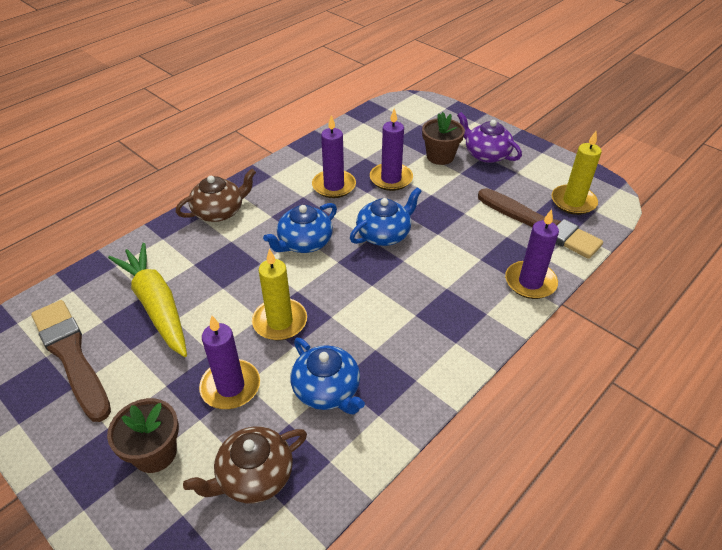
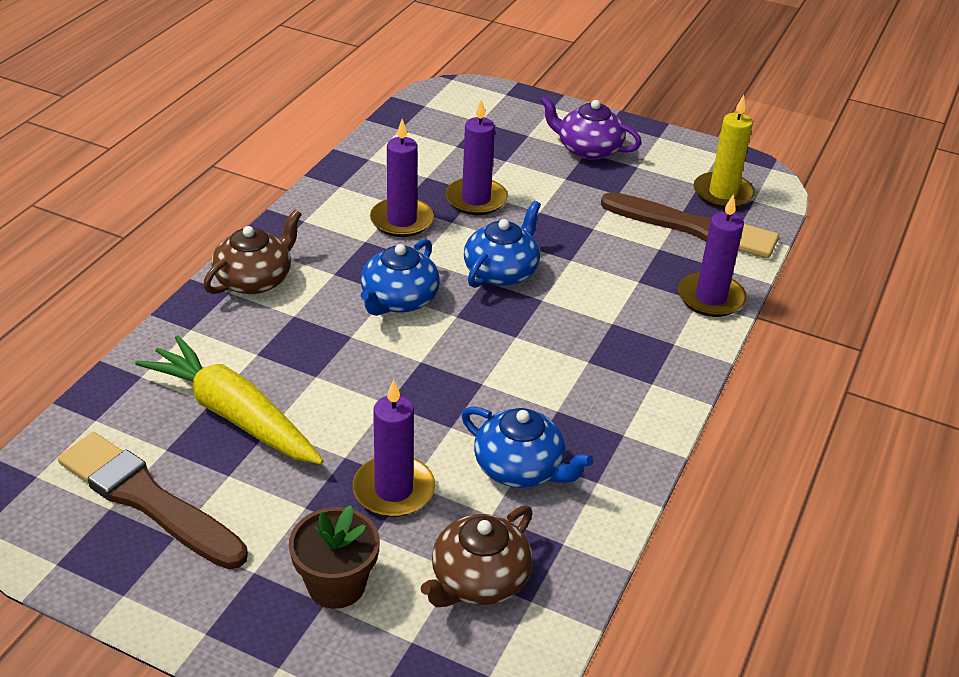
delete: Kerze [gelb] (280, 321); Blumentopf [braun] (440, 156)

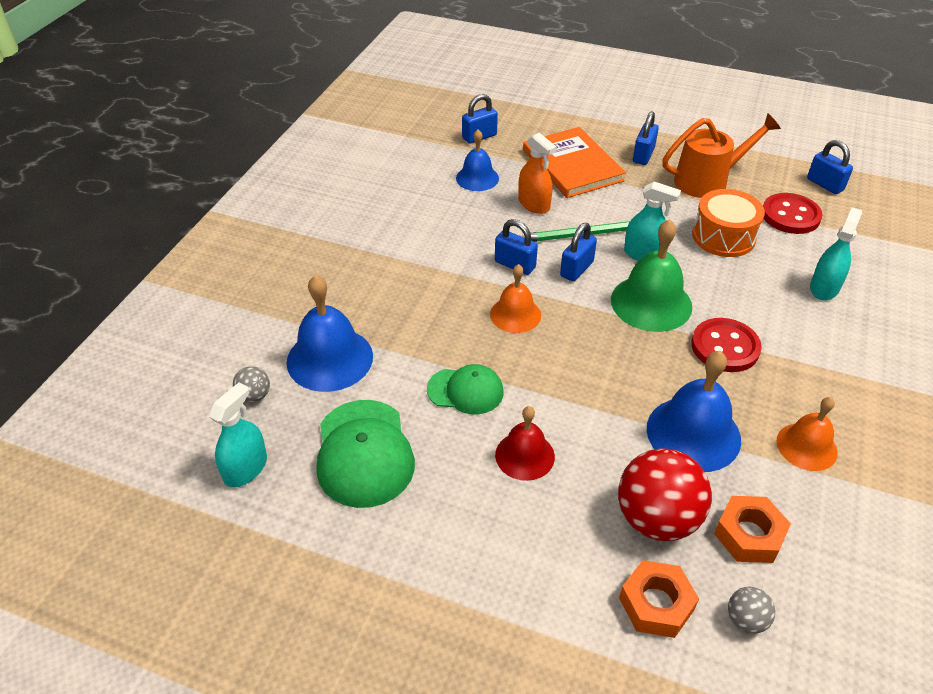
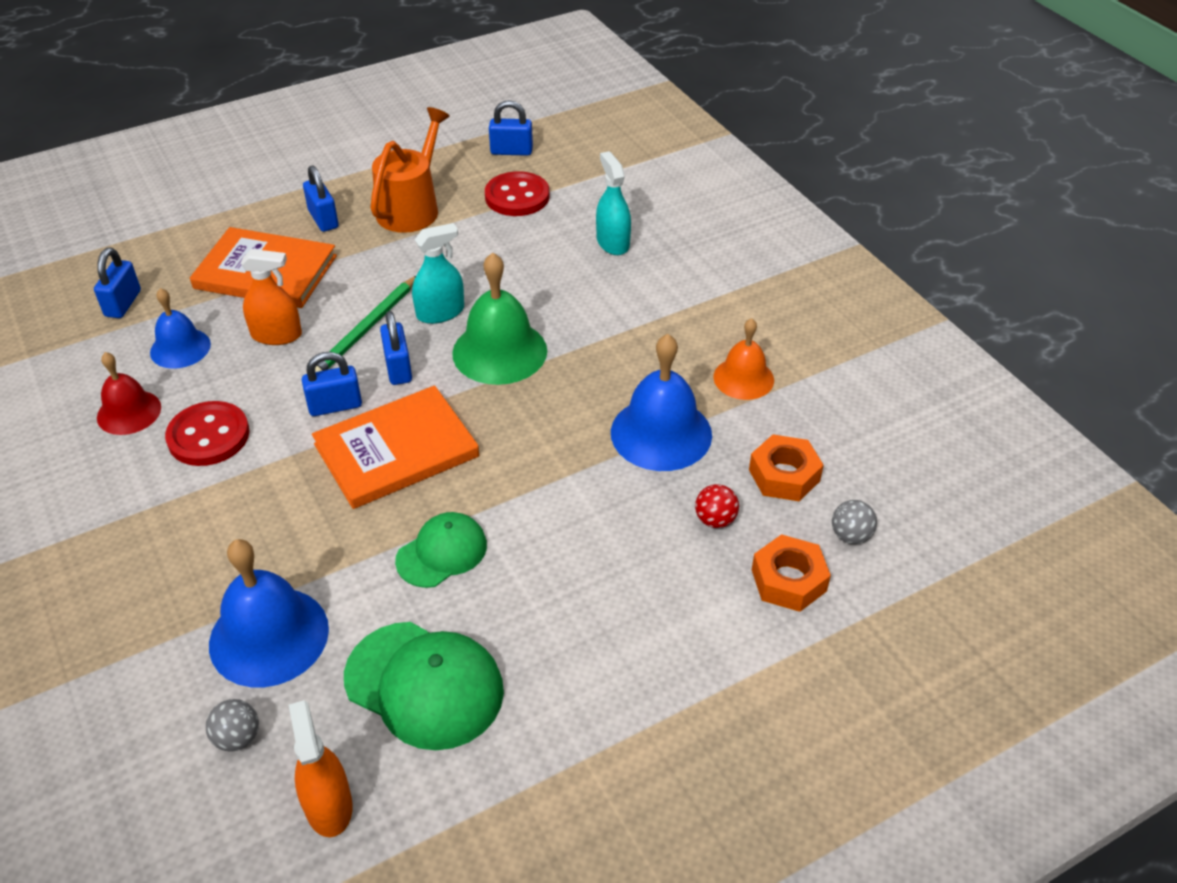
delete: Trommel [orange] (723, 236)
move: Glocke [rot] (525, 455) to (129, 412); Knopf [rot] (725, 347) to (208, 436)
replace: Glocke [orange] (515, 314) to Buch [orange] (396, 450)
recolor: Sprühflasche [türkis] (245, 468) to Sprühflasche [orange] (328, 805)
resize: Ball [rot] (656, 519) = (715, 520) x0.46

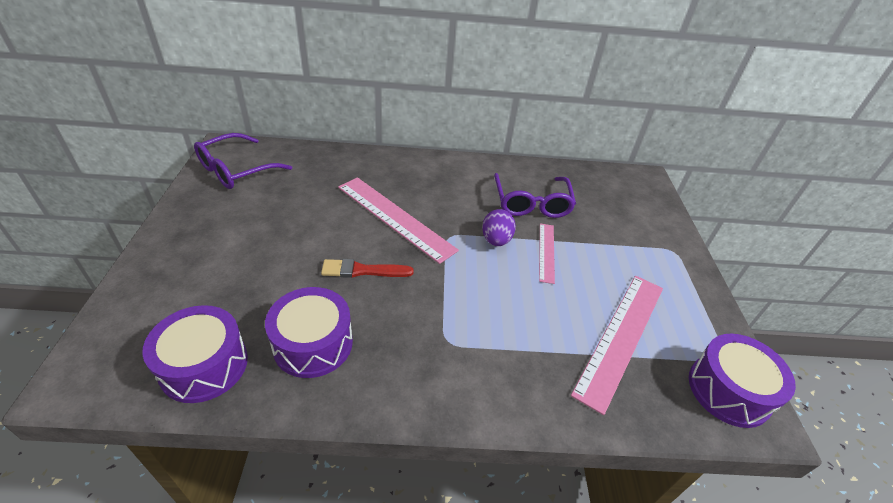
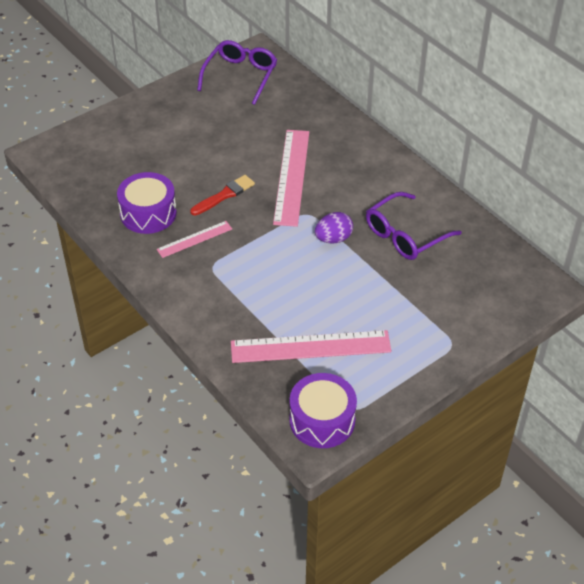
delete: Trommel [lila] (204, 365)
move: Lineal [rosa] (546, 252) to (194, 239)
rotate: Pinsel [rot] (363, 270) = (224, 195) 90 degrees clockwise; Brille [lila] (235, 170) = (241, 75) 105 degrees clockwise

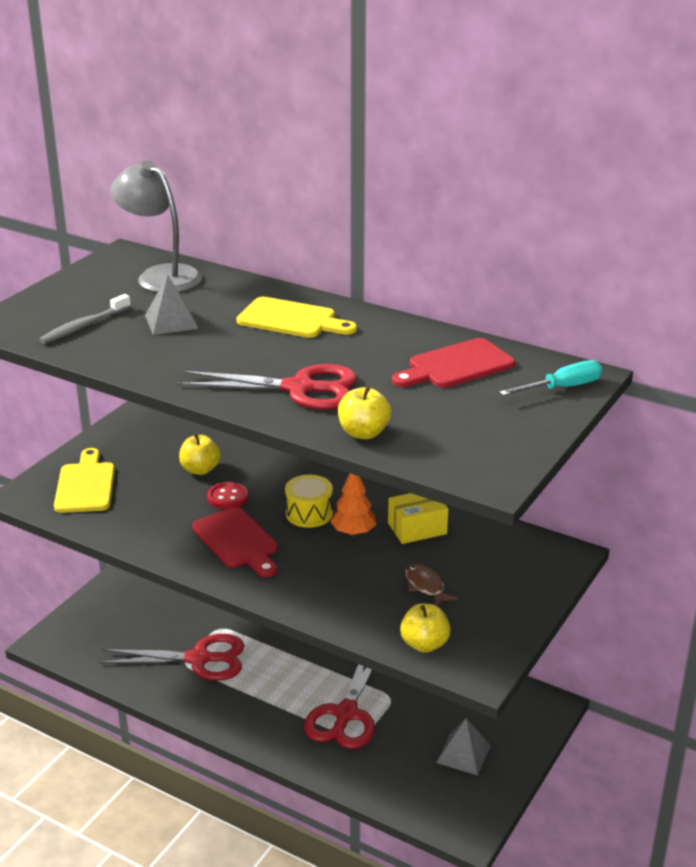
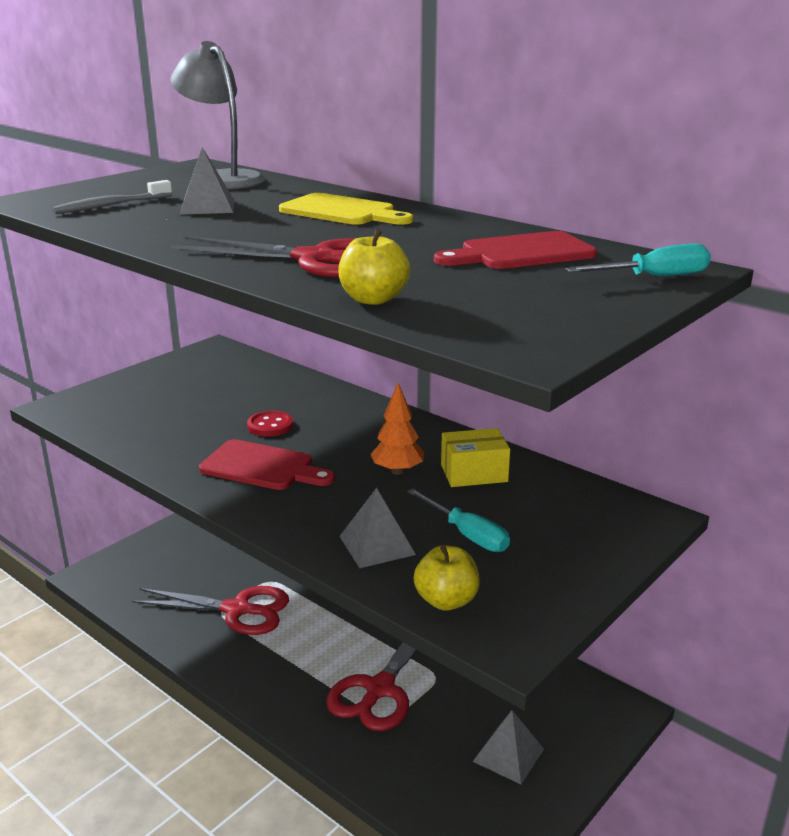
delete: Schneidebrett [gelb] (85, 485); Apfel [gelb] (200, 470); Trommel [gelb] (309, 513)
insert: Pyramide [grau] (376, 545)
replace: Fisch [braun] (426, 586) to Schraubenzieher [türkis] (467, 534)
rotate: Schneidebrett [rot] (237, 541) = (262, 467) 45 degrees counterclockwise

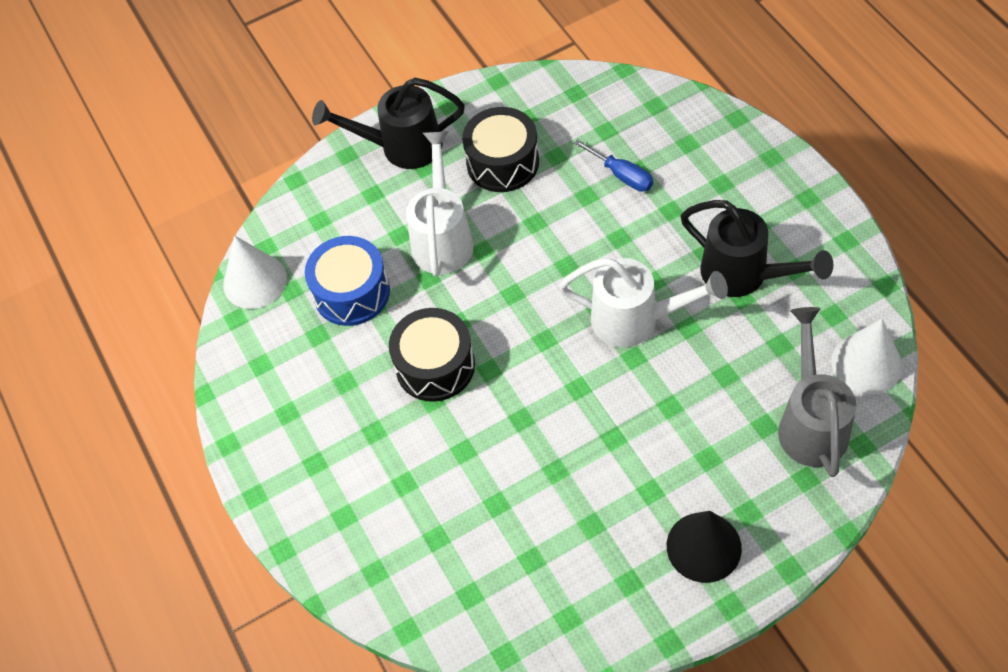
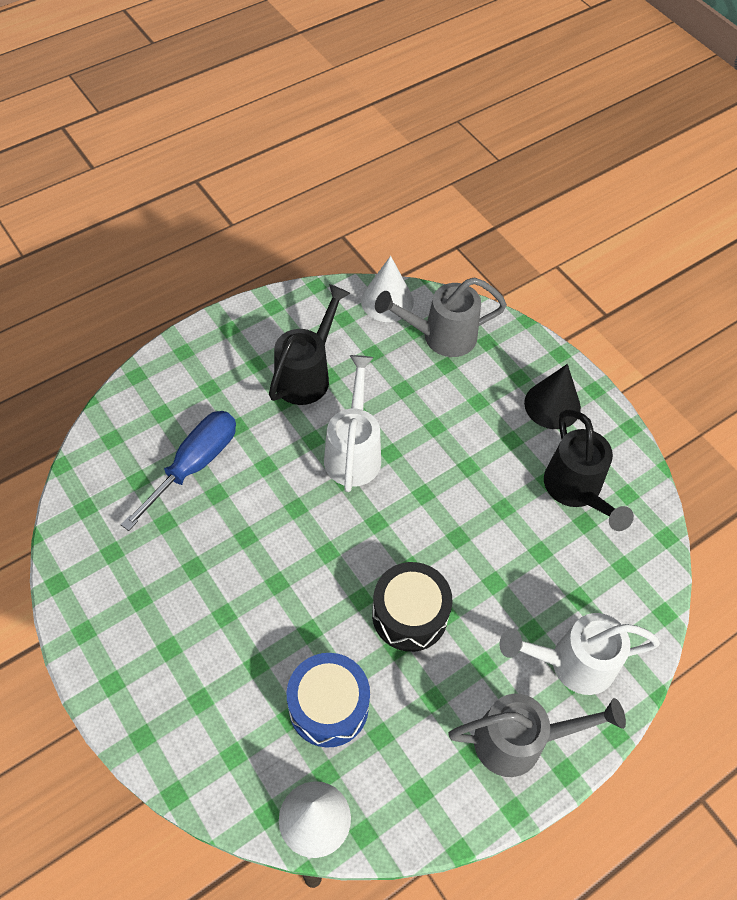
delete: Trommel [schwarz] (502, 162)
insert: Gießkanne [grau] (520, 741)
move: Gießkanne [weiß] (442, 238) to (572, 663); Gießkanne [schwarz] (401, 147) to (576, 490)
resize: Schraubenzieher [blau] (622, 175) = (195, 464) x1.73

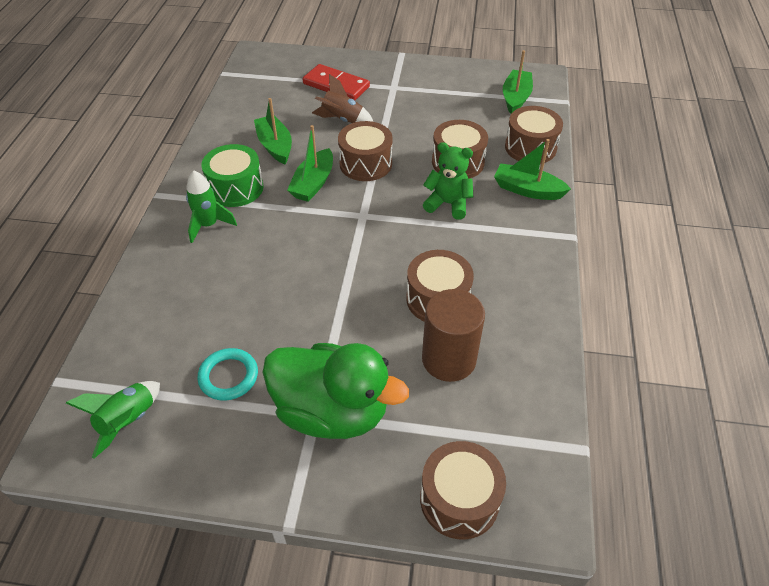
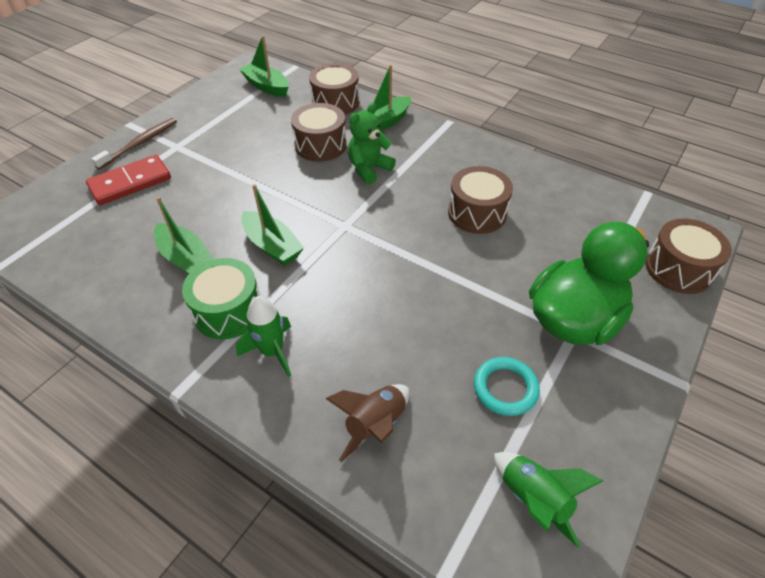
delete: Trommel [braun] (365, 163); Vollzylinder [braun] (448, 359)
insert: Zahnbürste [braun] (140, 143)
move: Rakete [braun] (342, 120) to (375, 425)
rotate: Boot [grün] (275, 146) = (185, 258) 135 degrees counterclockwise

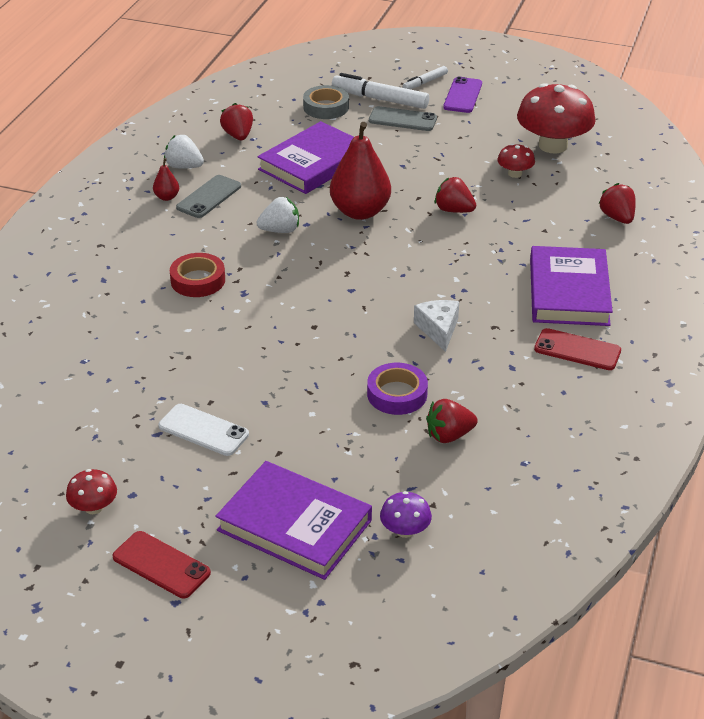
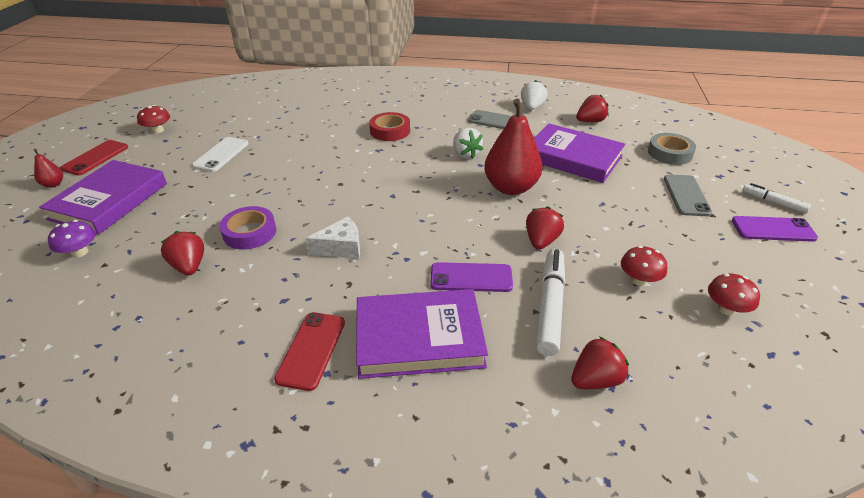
insert: Handy [lila] (471, 278)
move: Birne [rot] (167, 197) to (53, 184); Filzstift [weiß] (380, 99) to (550, 306)
resize: Pilz [rot] (553, 145) = (726, 308) x0.47

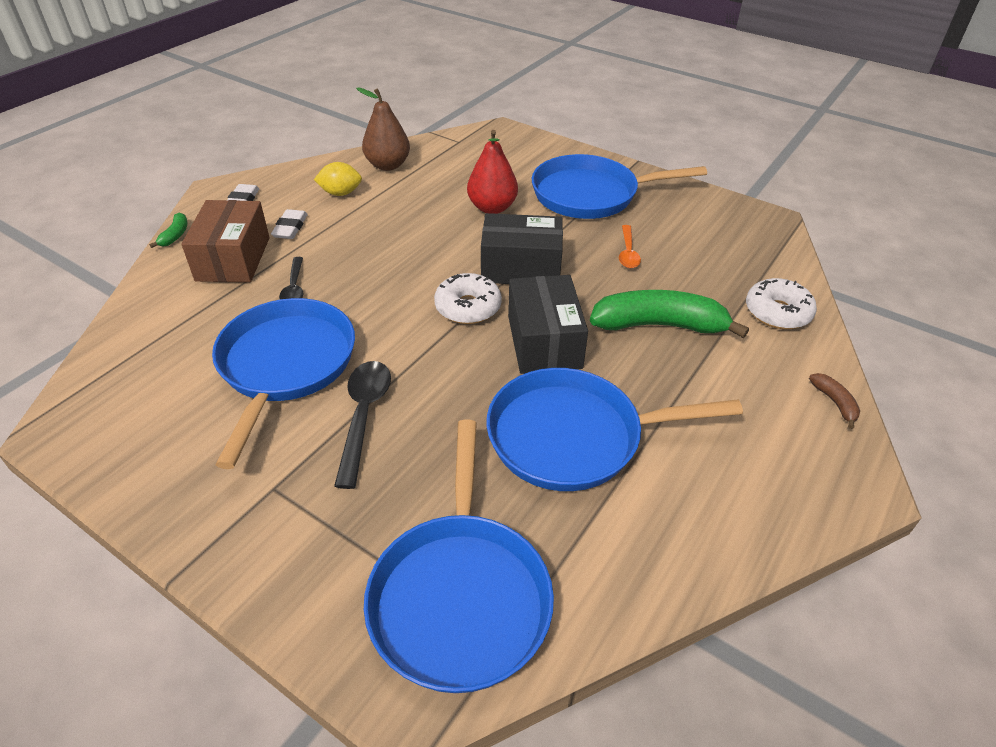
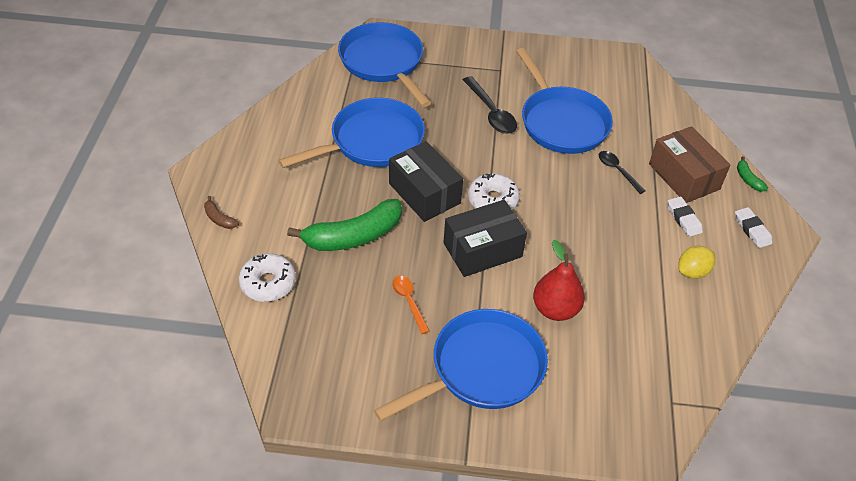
delete: Birne [braun] (388, 165)

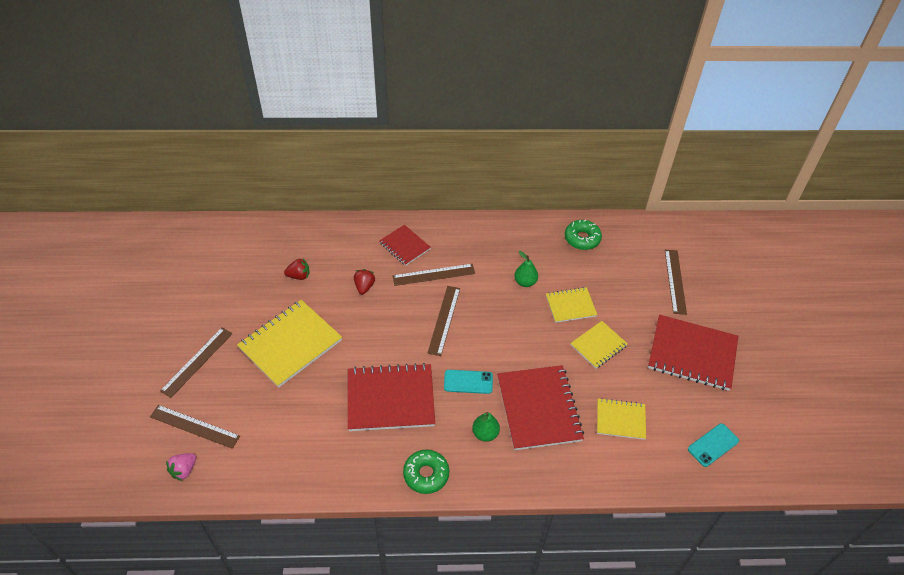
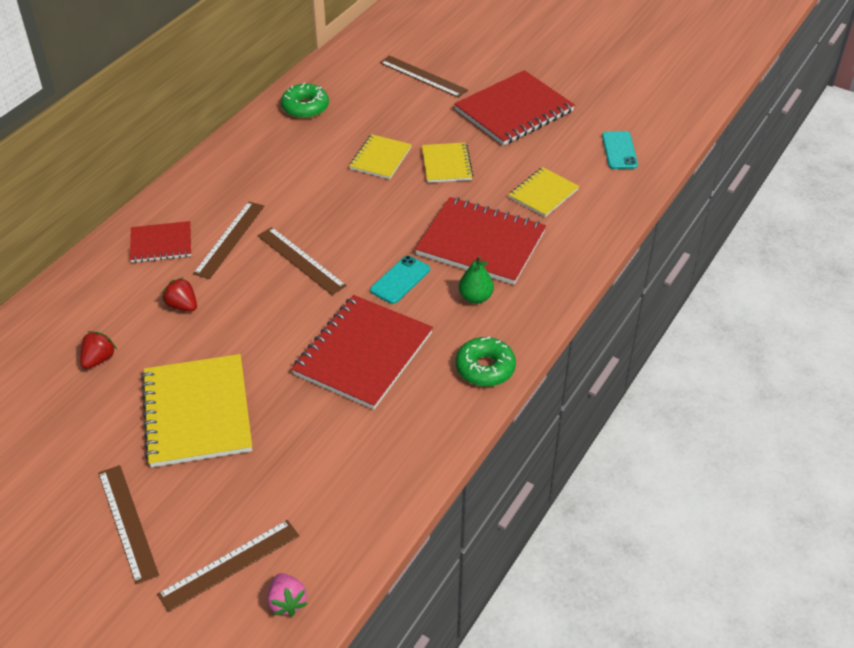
delete: Birne [grün] (525, 282)

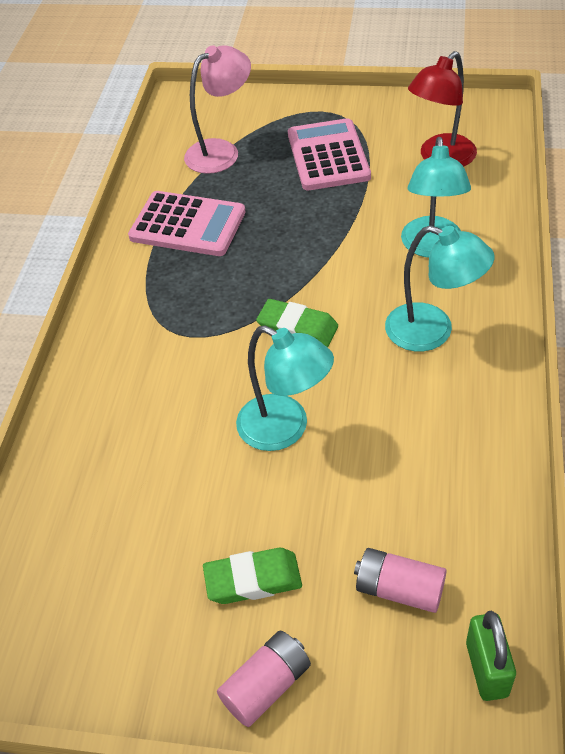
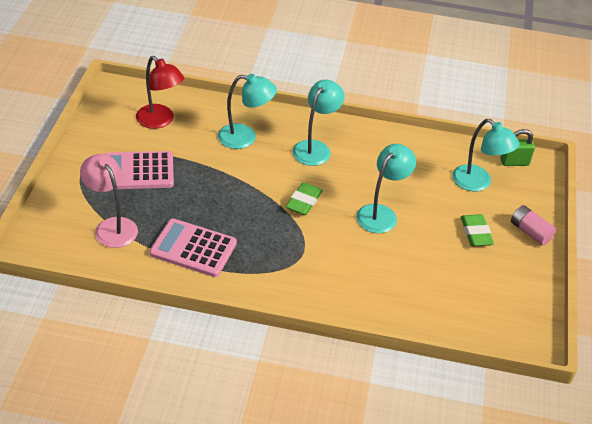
replace: Batterie [rosa] (399, 589) to Lampe [türkis] (478, 183)
rotate: Taschenrechner [rosa] (187, 225) = (193, 248) 90 degrees counterclockwise

